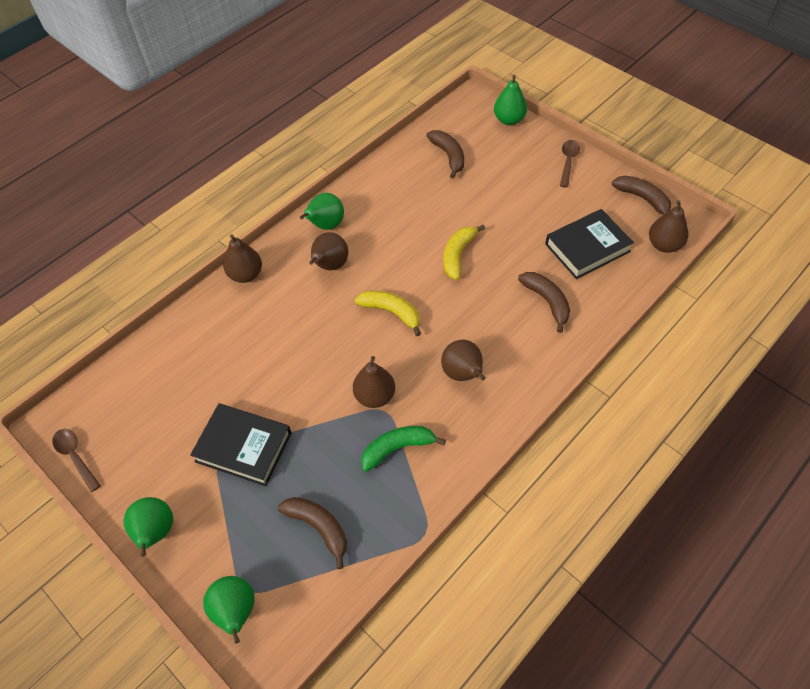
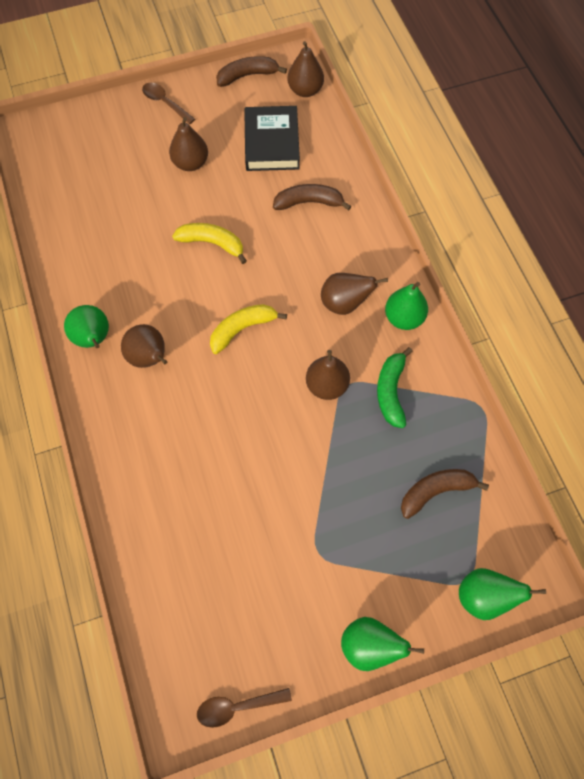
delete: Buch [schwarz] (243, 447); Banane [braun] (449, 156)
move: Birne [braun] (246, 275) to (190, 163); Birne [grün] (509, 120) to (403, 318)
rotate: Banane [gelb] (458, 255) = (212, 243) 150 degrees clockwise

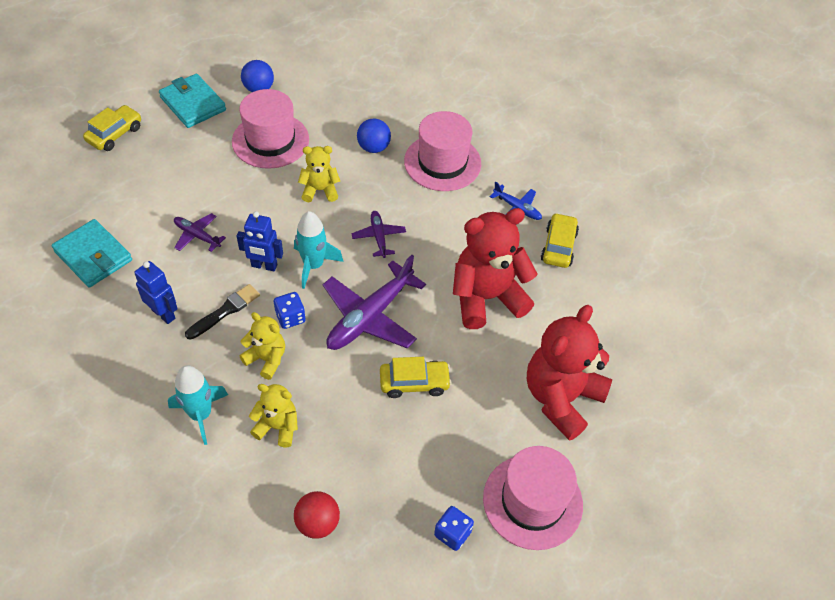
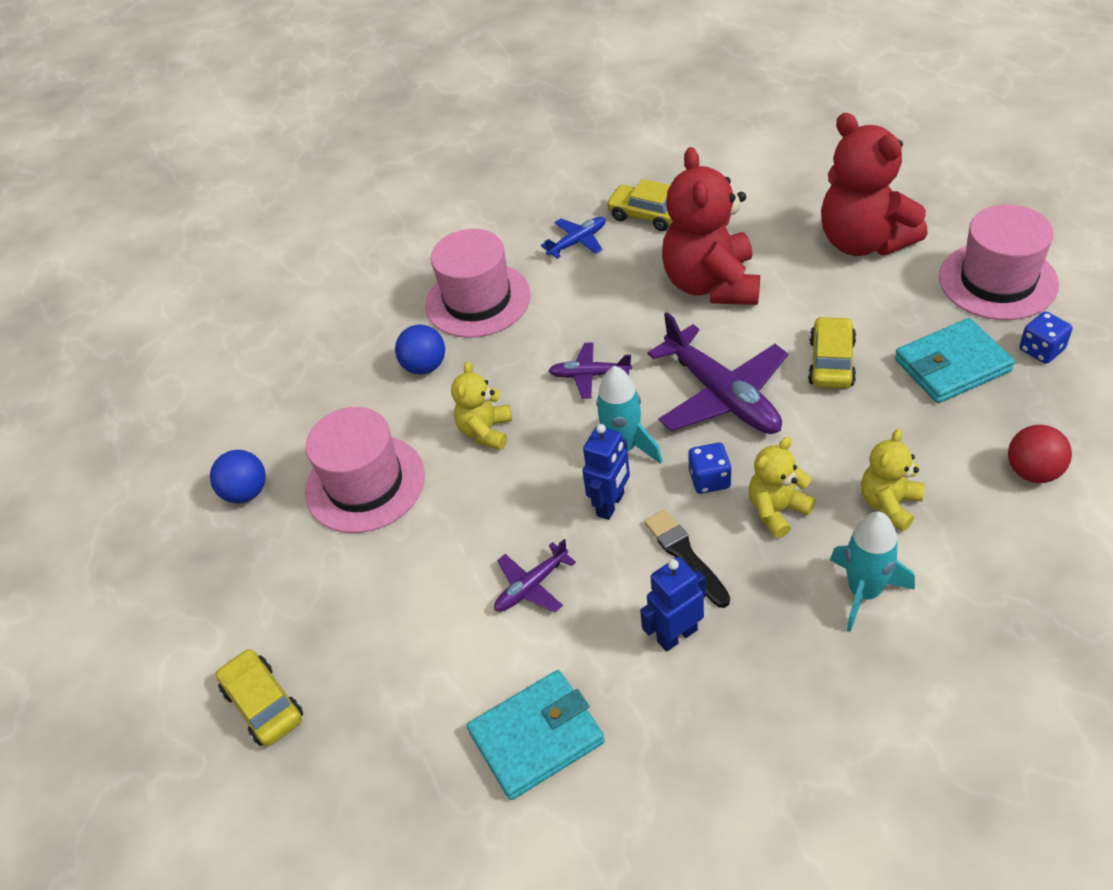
move: Geldbörse [türkis] (193, 104) to (952, 365)

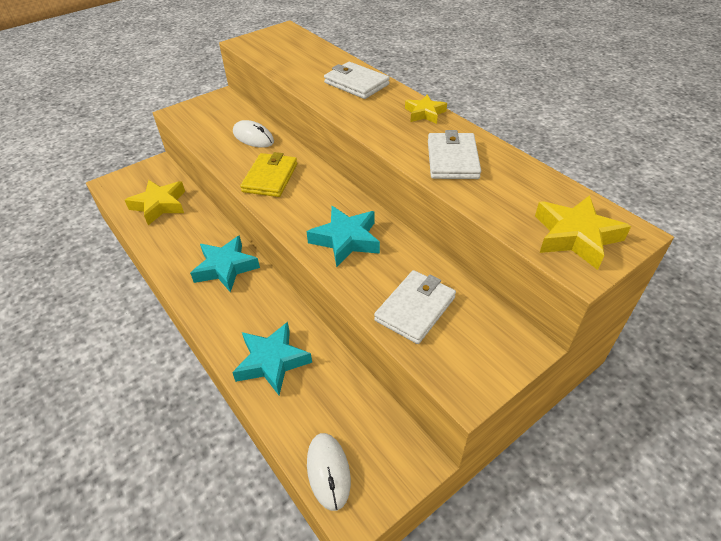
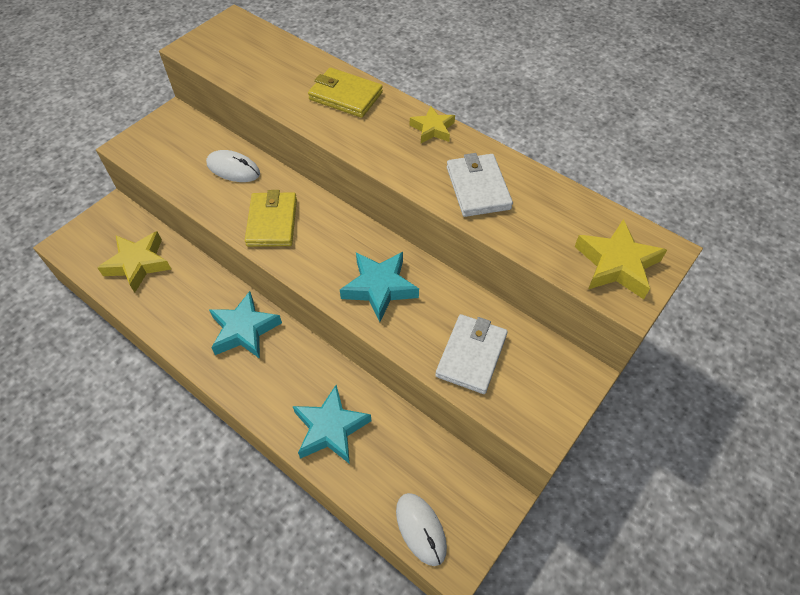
recolor: Geldbörse [weiß] (356, 83) to Geldbörse [gelb] (345, 96)

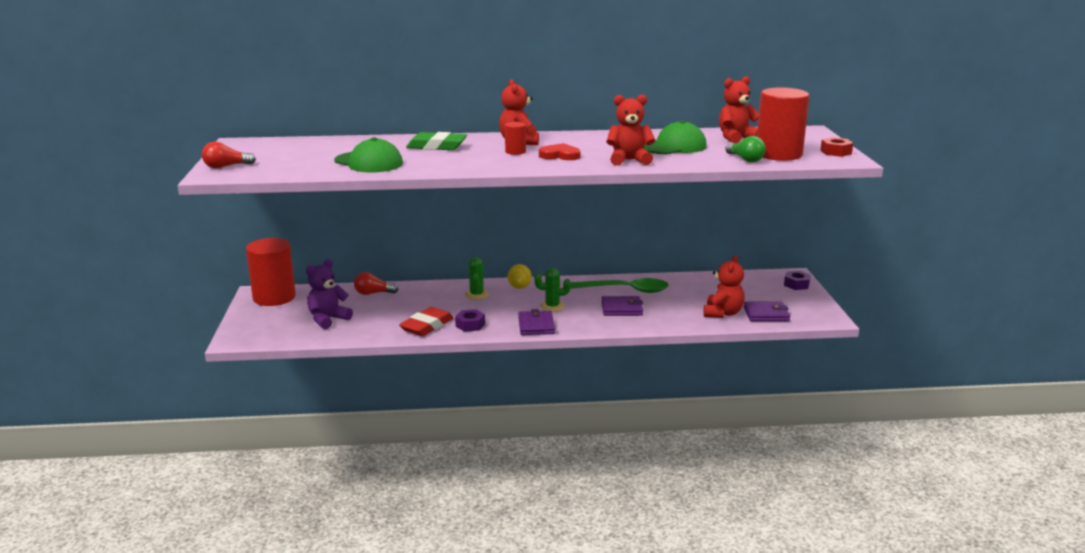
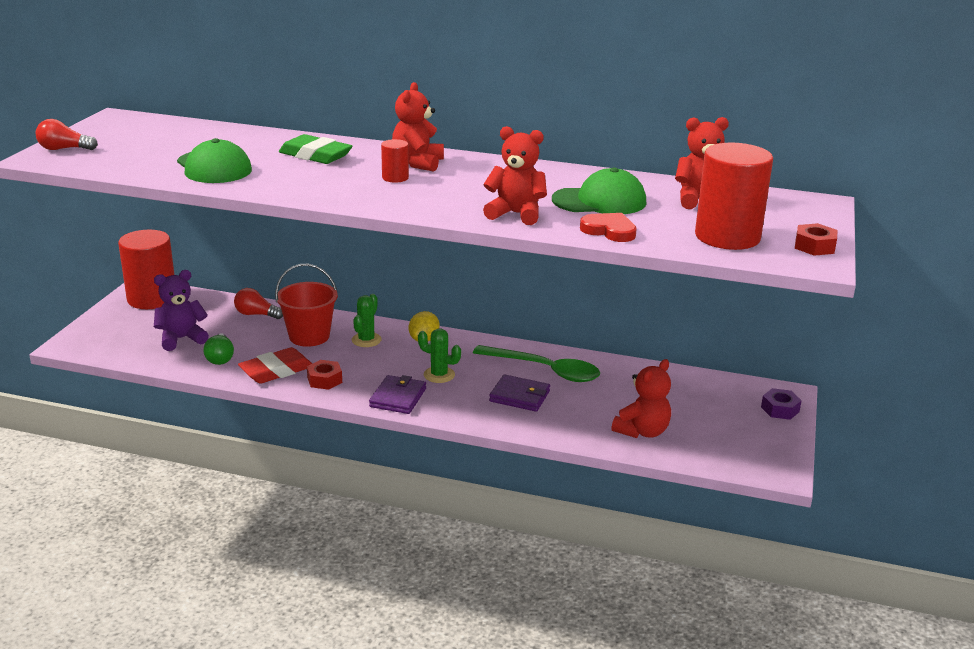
delete: Geldbörse [lila] (766, 314)
insert: Eimer [rot] (309, 336)
move: Glühbirne [grün] (745, 159) to (220, 358); Herz [rot] (560, 155) to (609, 230)
recolor: Sechskantmutter [lila] (470, 325) to Sechskantmutter [rot] (324, 380)

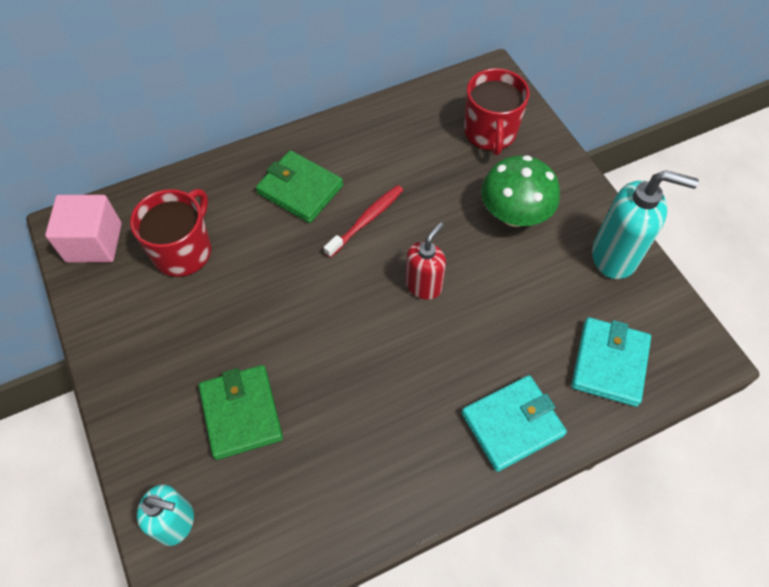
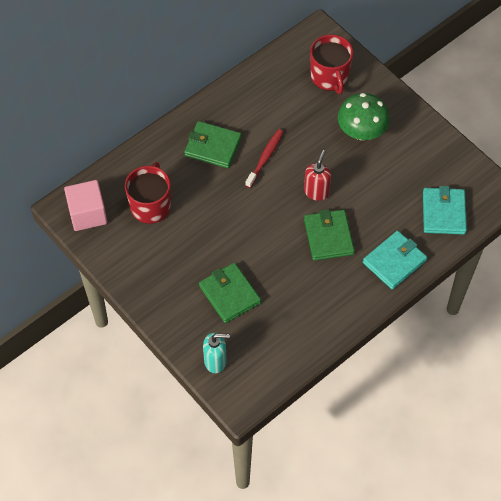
delete: Seifenspender [türkis] (615, 256)
insert: Geldbörse [grün] (328, 236)

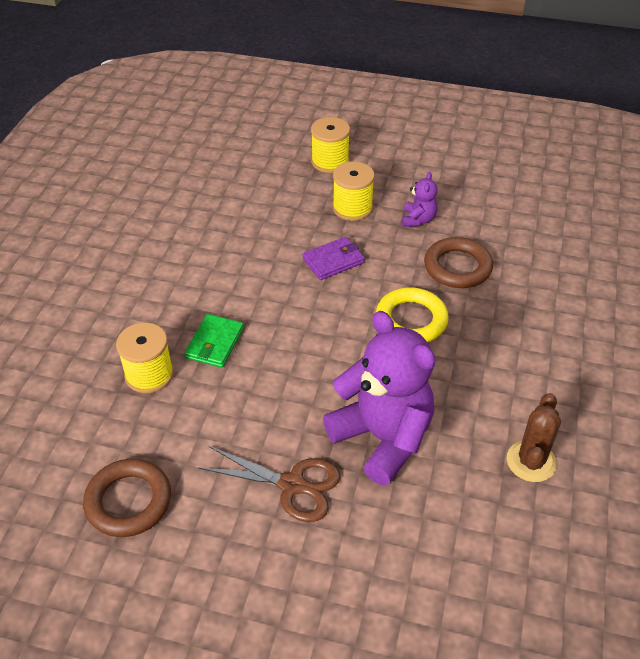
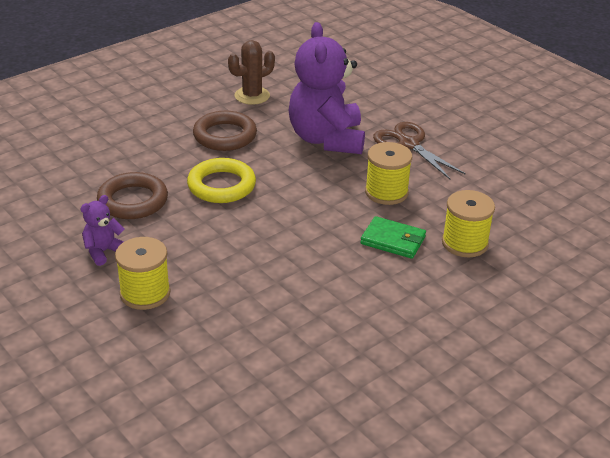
delete: Geldbörse [lila] (333, 261)
move: Ring [braun] (128, 501) to (225, 136); Garnrolle [gelb] (330, 162) to (386, 192)
rotate: Geldbörse [grün] (215, 343) = (393, 240) 60 degrees clockwise

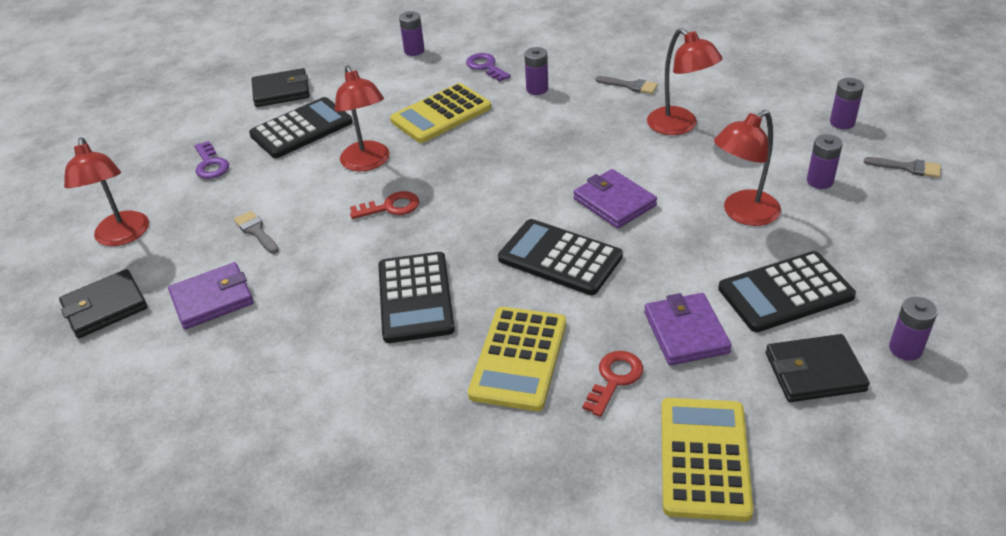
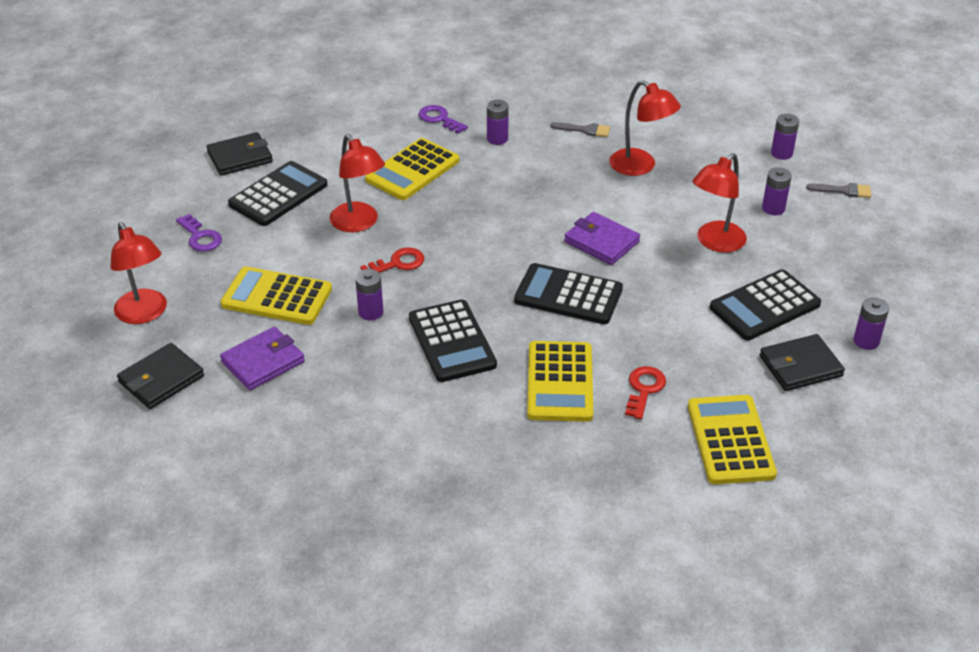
delete: Geldbörse [lila] (686, 332)
move: Batterie [lila] (414, 51) to (371, 312)
replace: Pinsel [grau] (256, 231) to Taschenrechner [gelb] (277, 297)

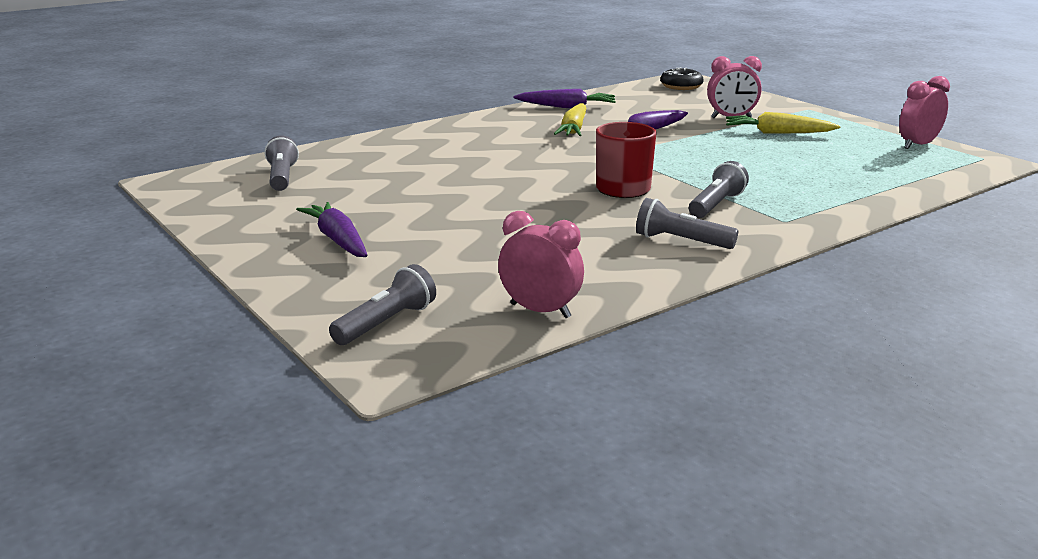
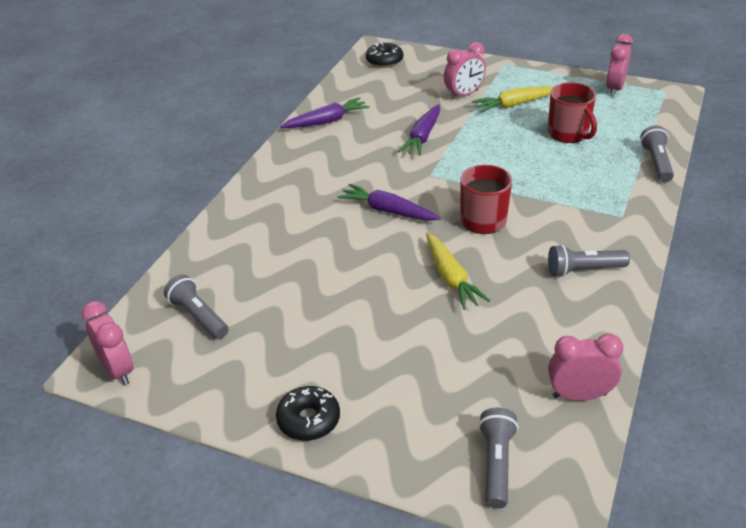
insert: Wecker [rosa] (118, 370); Donut [schwarz] (308, 420); Tasse [rot] (568, 134)
move: Karotte [lila] (338, 240) to (387, 211); Karotte [gelb] (573, 129) to (451, 278); Taschenlampe [grau] (716, 205) to (656, 163)

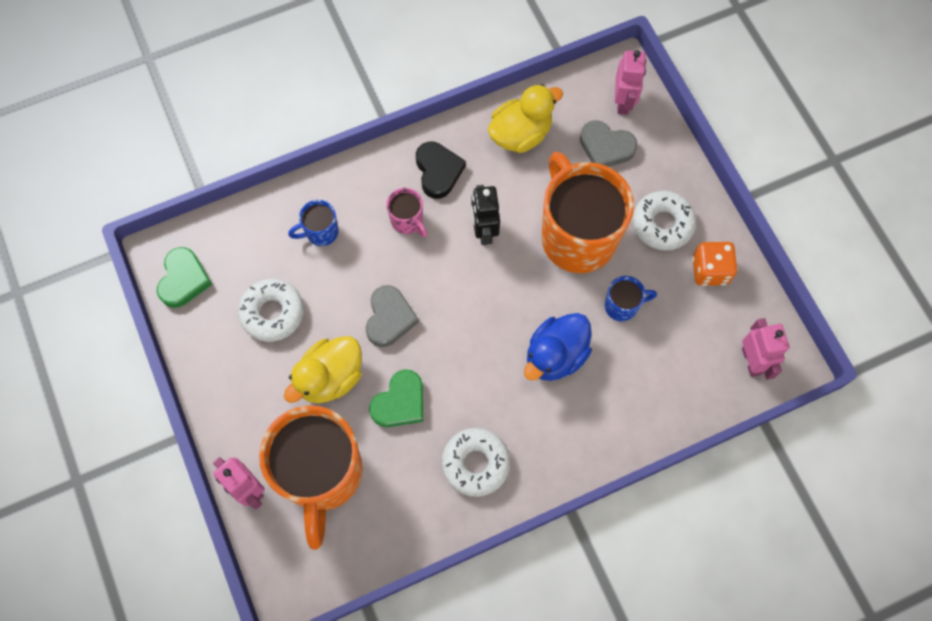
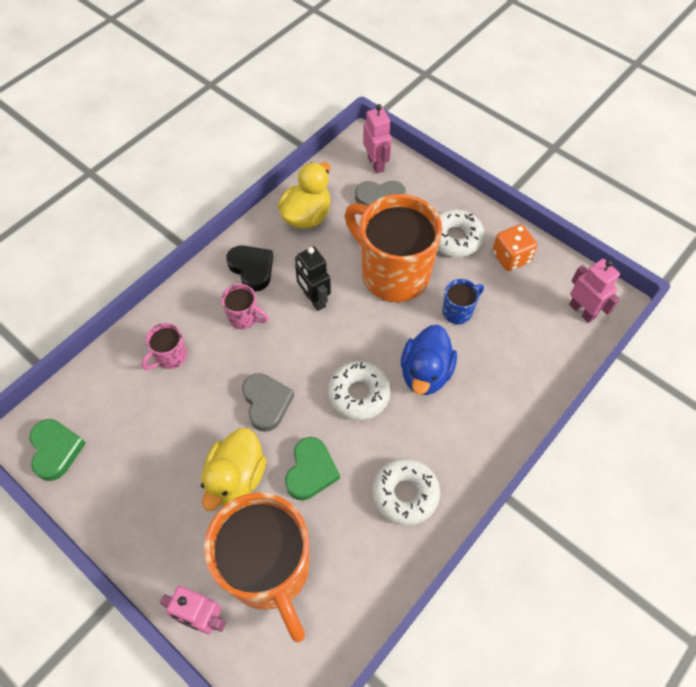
move: Donut [weiß] (272, 313) to (359, 394)
recolor: Tasse [blau] (321, 232) to Tasse [rosa] (170, 357)

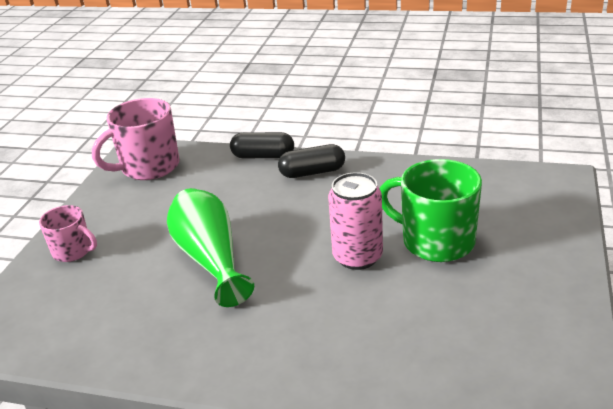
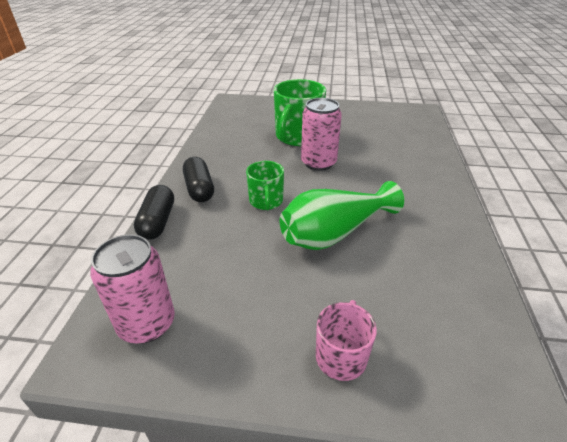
insert: Tasse [grün] (266, 201)
replace: Tasse [rosa] (149, 167) to Dose [rosa] (147, 323)

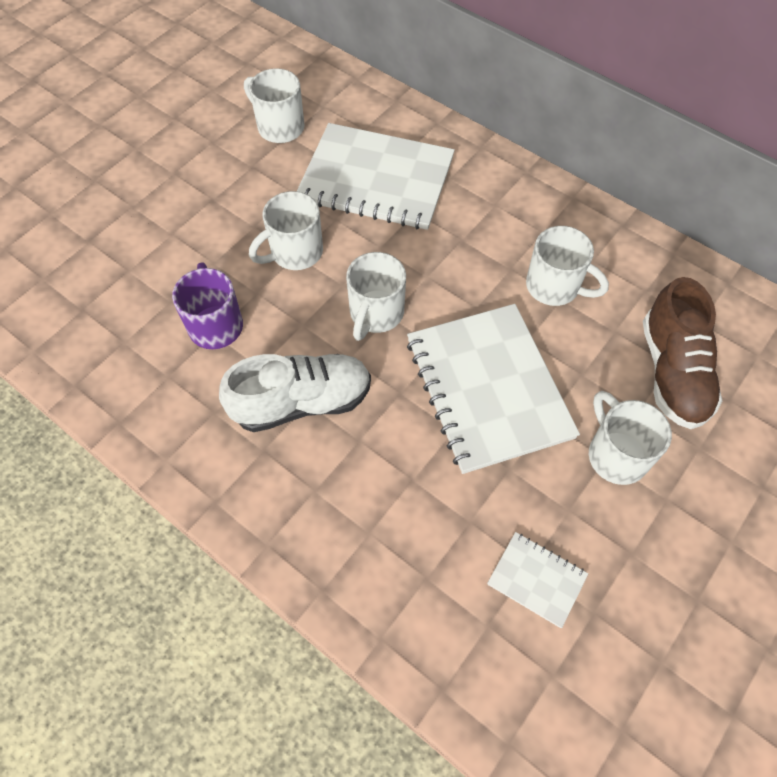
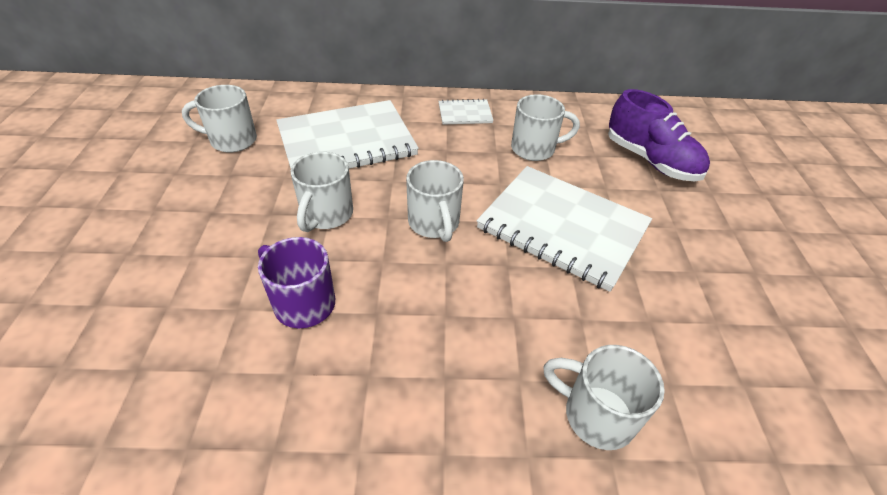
delete: Schuh [weiß] (302, 402)
move: Notizbuch [weiß] (537, 579) to (465, 113); Tasse [weiß] (616, 454) to (596, 415)
recolor: Schuh [braun] (672, 372) to Schuh [lila] (650, 160)

